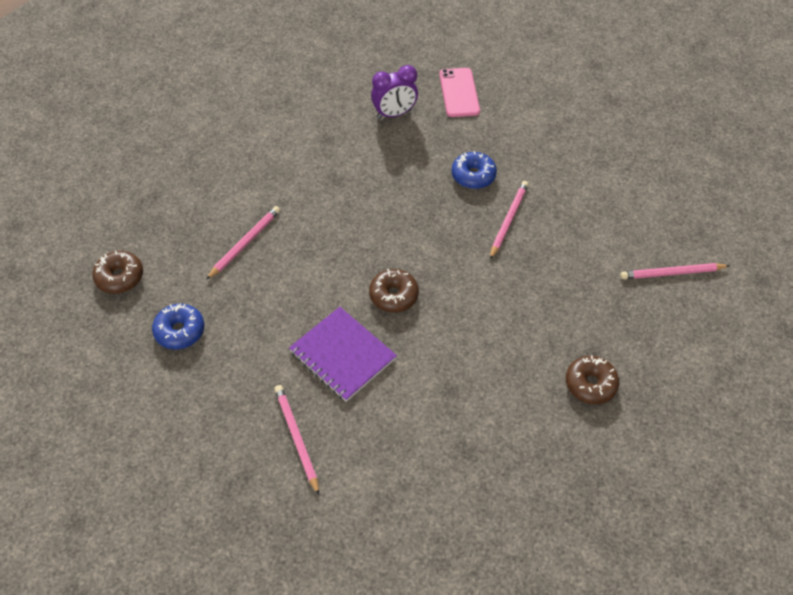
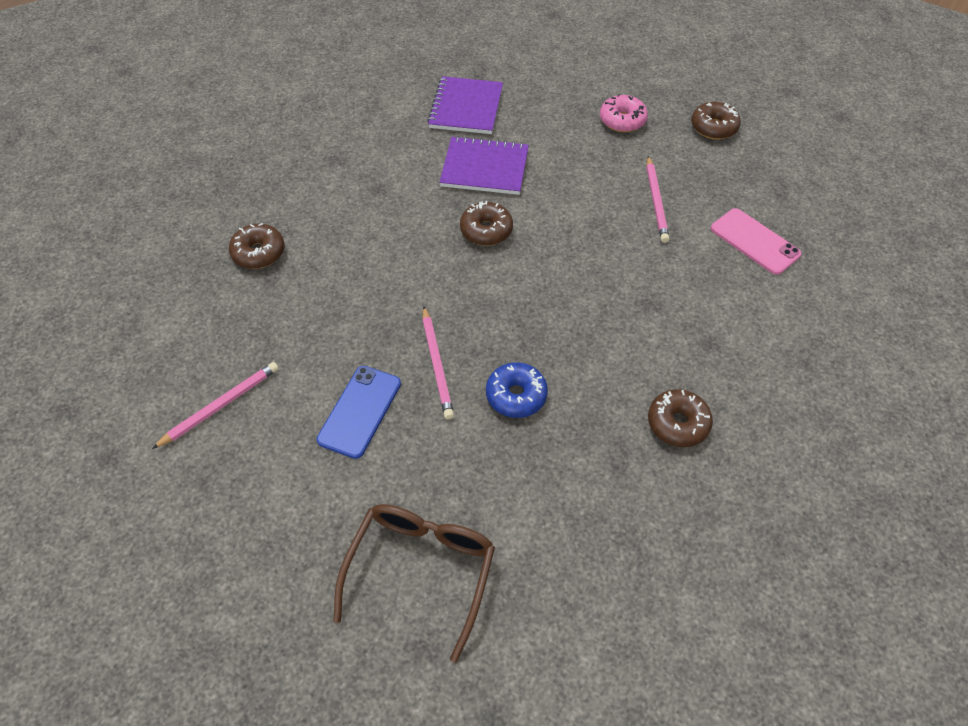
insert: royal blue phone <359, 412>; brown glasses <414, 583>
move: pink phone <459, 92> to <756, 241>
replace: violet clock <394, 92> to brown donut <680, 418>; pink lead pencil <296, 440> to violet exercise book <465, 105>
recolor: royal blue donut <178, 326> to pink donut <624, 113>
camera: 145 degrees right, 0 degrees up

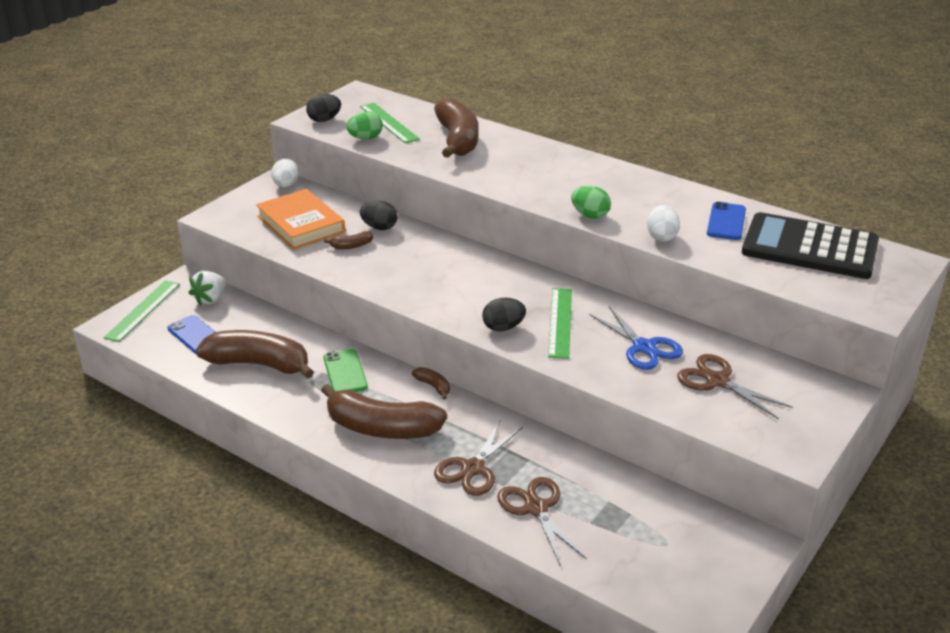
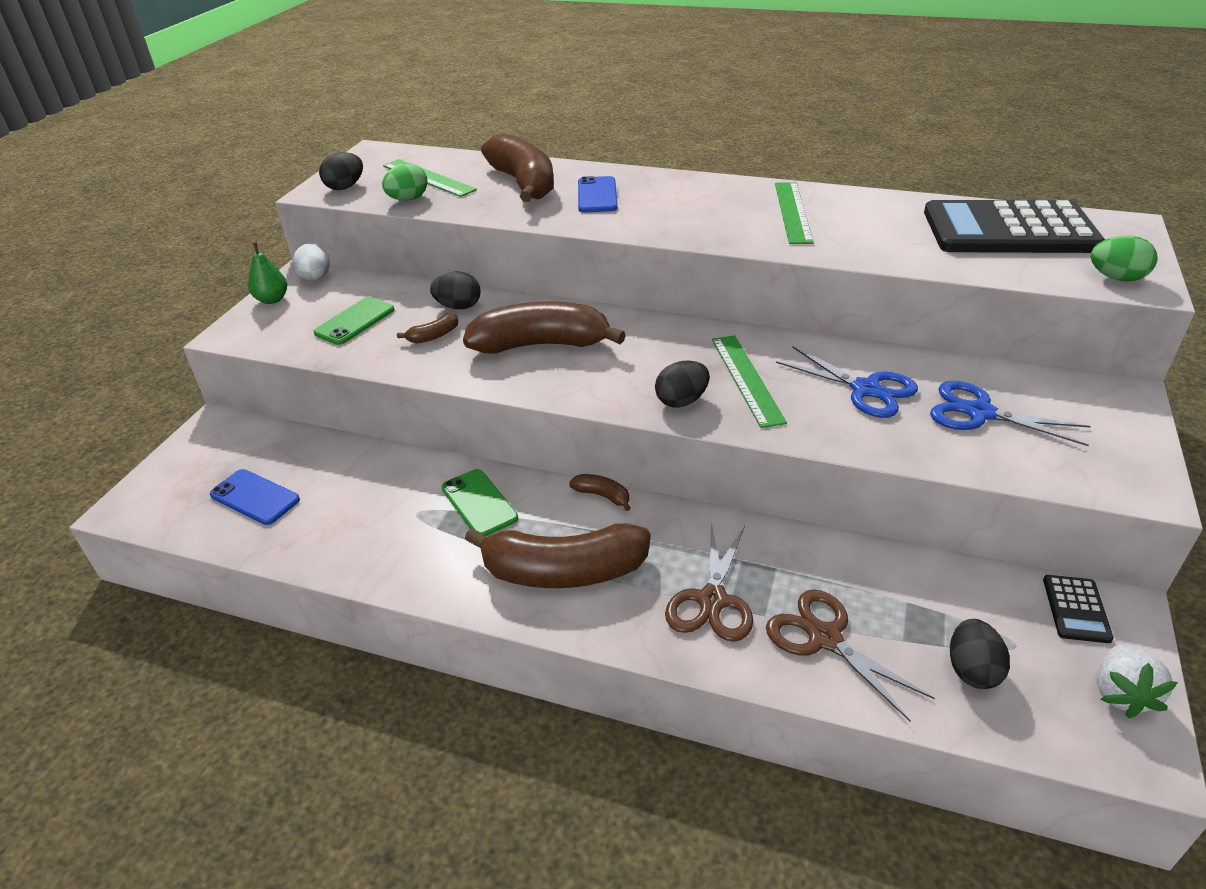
delete: pure white egg shape <663, 223>
insert: emerald pear <267, 273>; ebony pocket calculator <1078, 609>; ebony egg shape <980, 654>
move: emerald egg shape <591, 202> to <1123, 258>; royal blue phone <726, 221> to <598, 194>; pure white strawberry <207, 288> to <1137, 681>; emerald straightedge <142, 311> to <794, 213>; brown banana <255, 354> to <544, 327>
replace: bright orange book <300, 219> to emerald phone <354, 321>
recolor: brown shears <735, 387> to royal blue shears <1010, 413>
camera: 15 degrees left, 5 degrees up

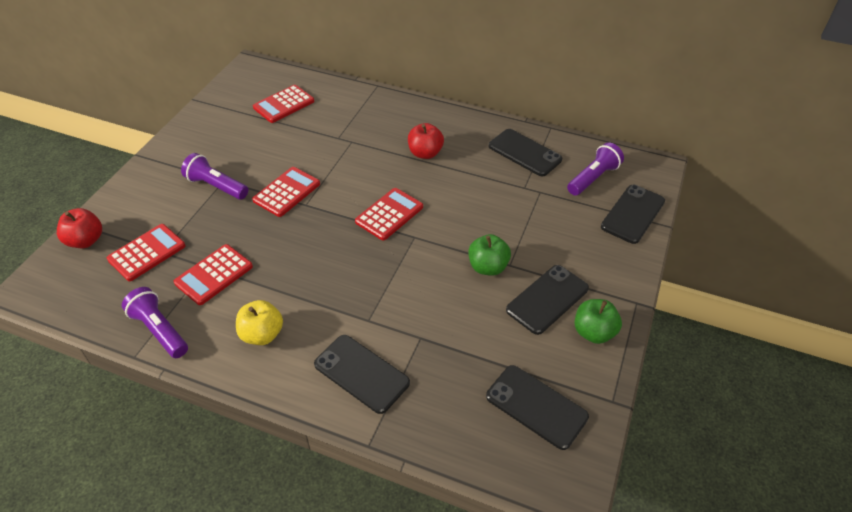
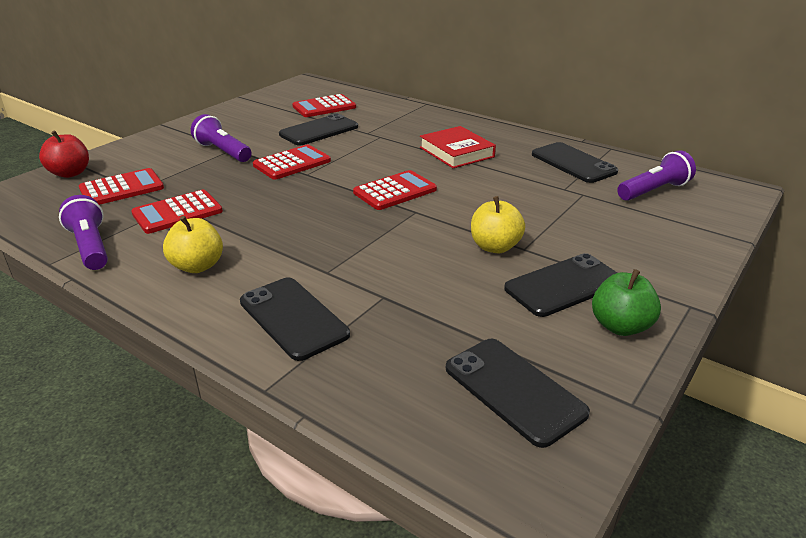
move: ebony phone <633, 214> to <318, 129>
replace: red apple <426, 141> to red book <458, 147>
recolor: emerald apple <489, 255> to golden apple <498, 224>
camera: 15 degrees right, 15 degrees down

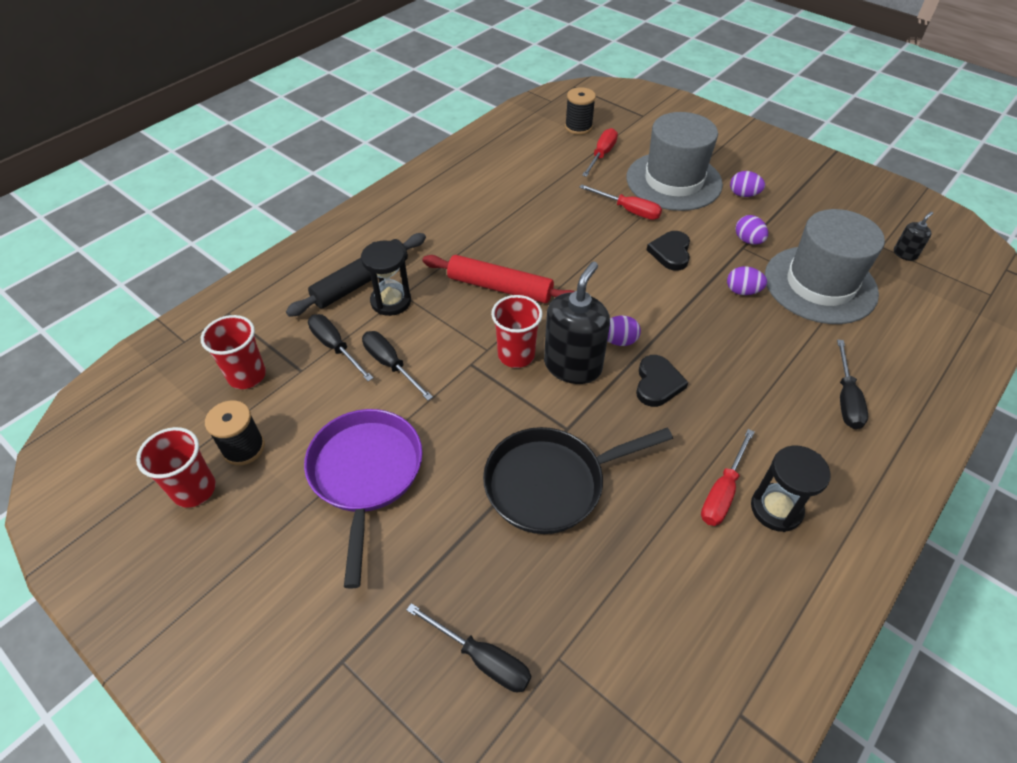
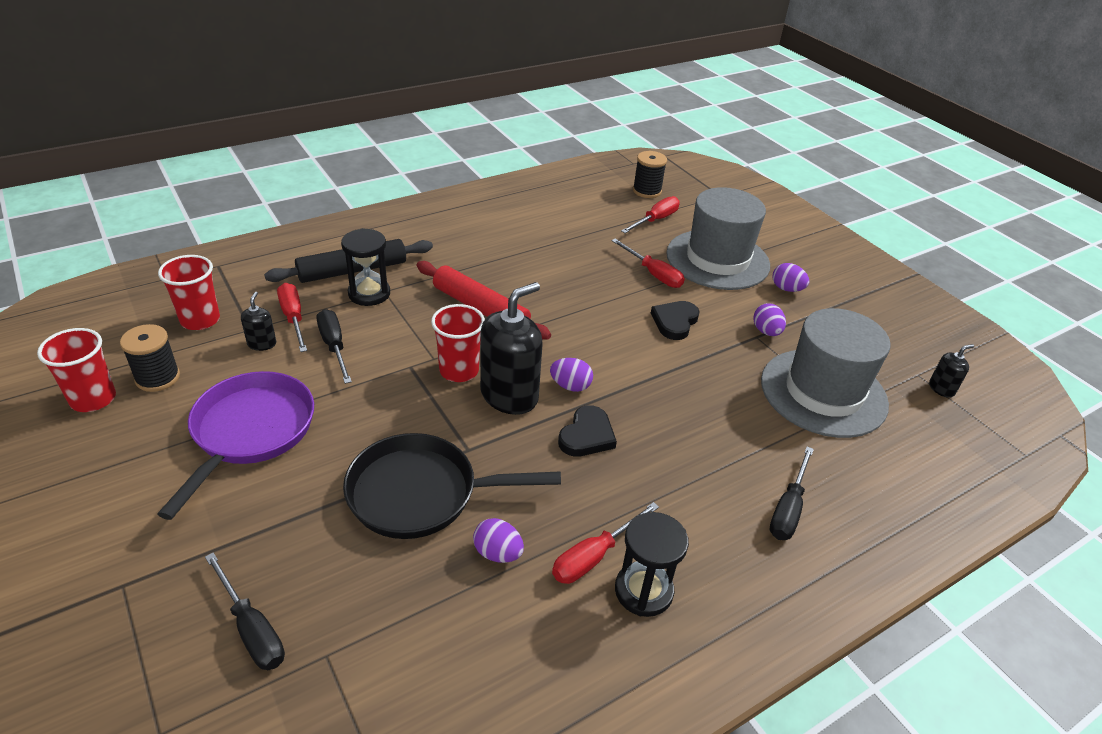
insert: ebony soap dispenser <258, 321>
move: violet egg shape <747, 280> to <498, 540>
recolor: ebony hand screwdriver <340, 347> to red hand screwdriver <292, 317>
camera: 15 degrees right, 10 degrees down

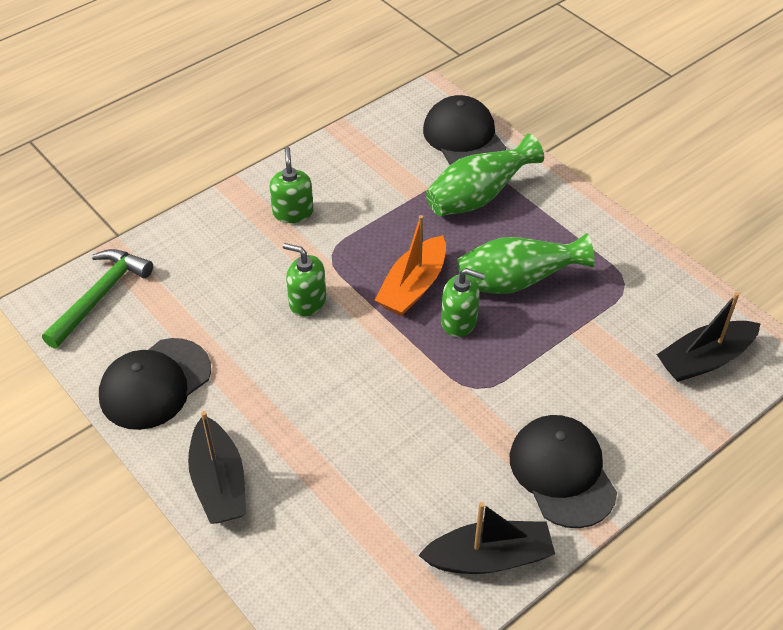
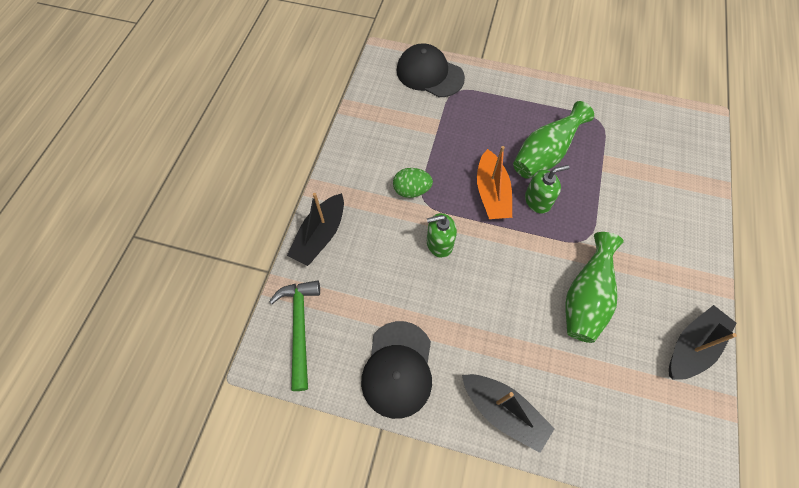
delete: emerald soap dispenser <291, 185>; ebony cap <563, 471>
insert: emerald egg shape <413, 183>
move: emerald tall vase <485, 175> to <594, 287>; ebony toy boat <708, 337> to <315, 229>
camera: 35 degrees left, 15 degrees up

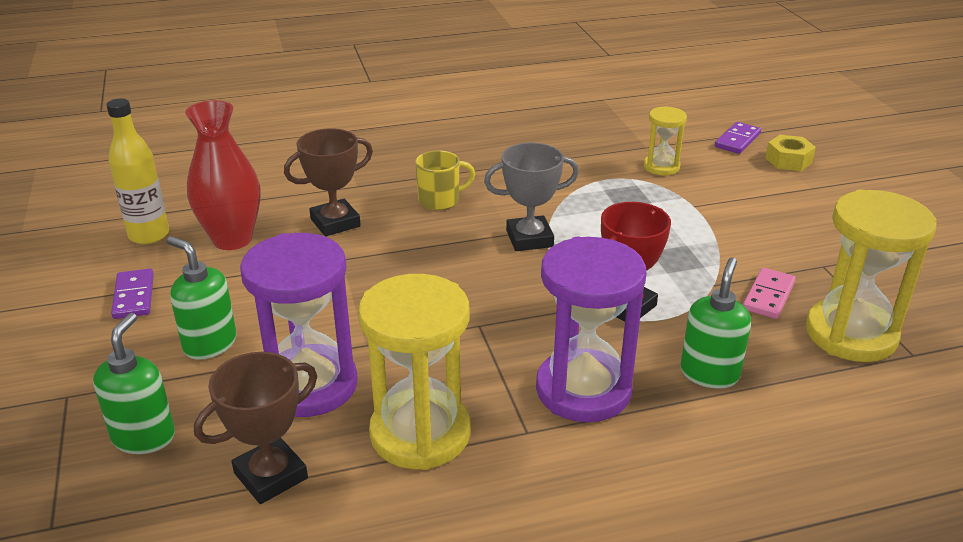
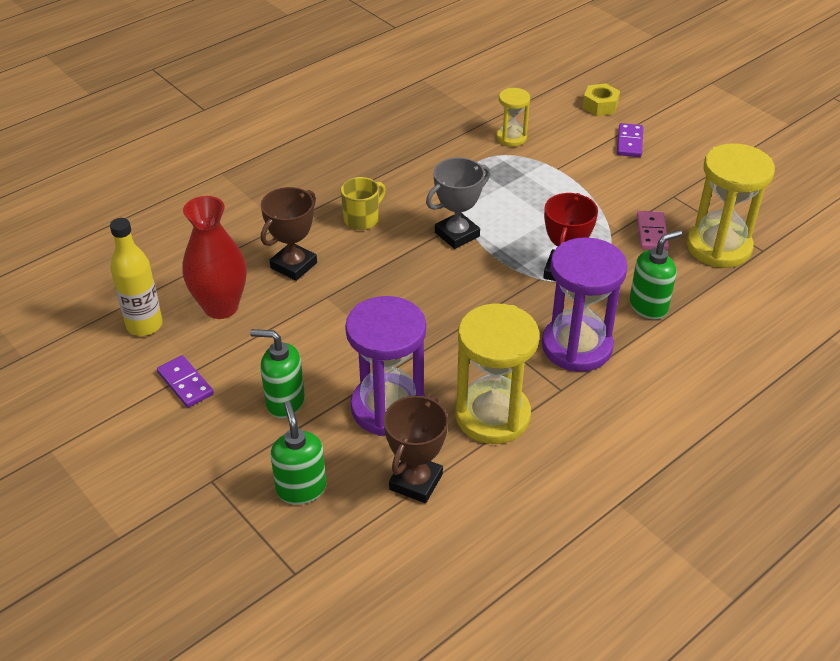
move: violet domino tile <738, 138> to <630, 140>
rotate: emerald soap dispenser <715, 323> = <655, 275> 60 degrees clockwise
camera: 25 degrees left, 10 degrees up

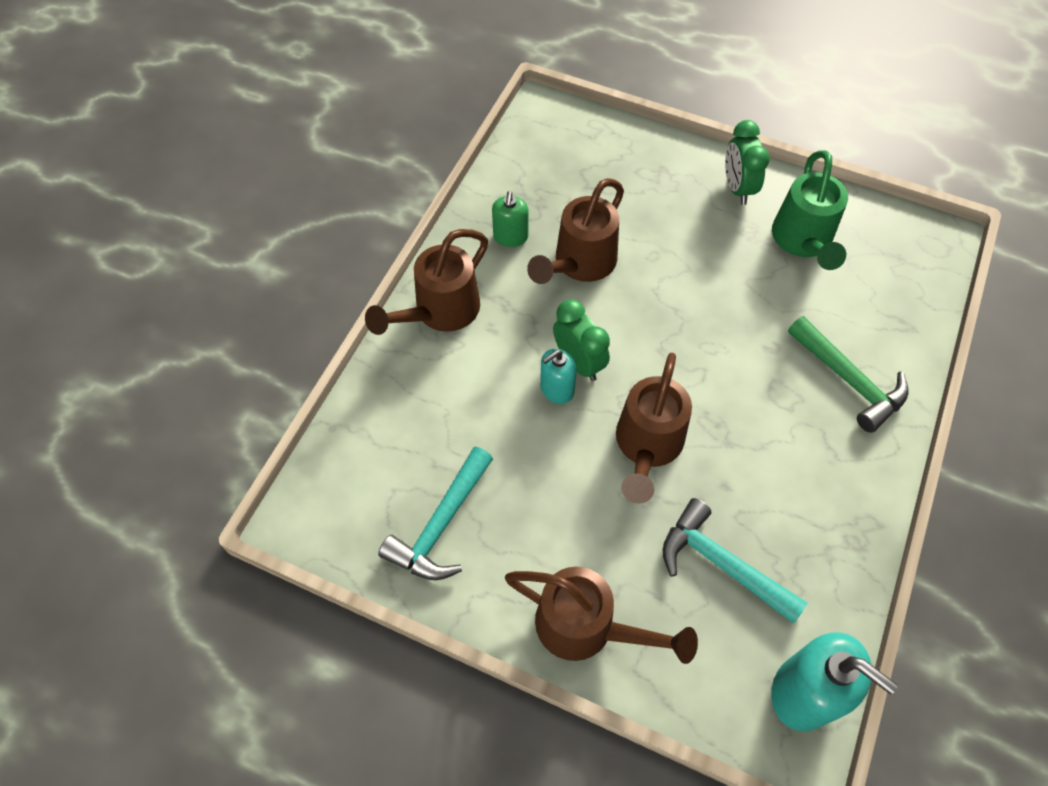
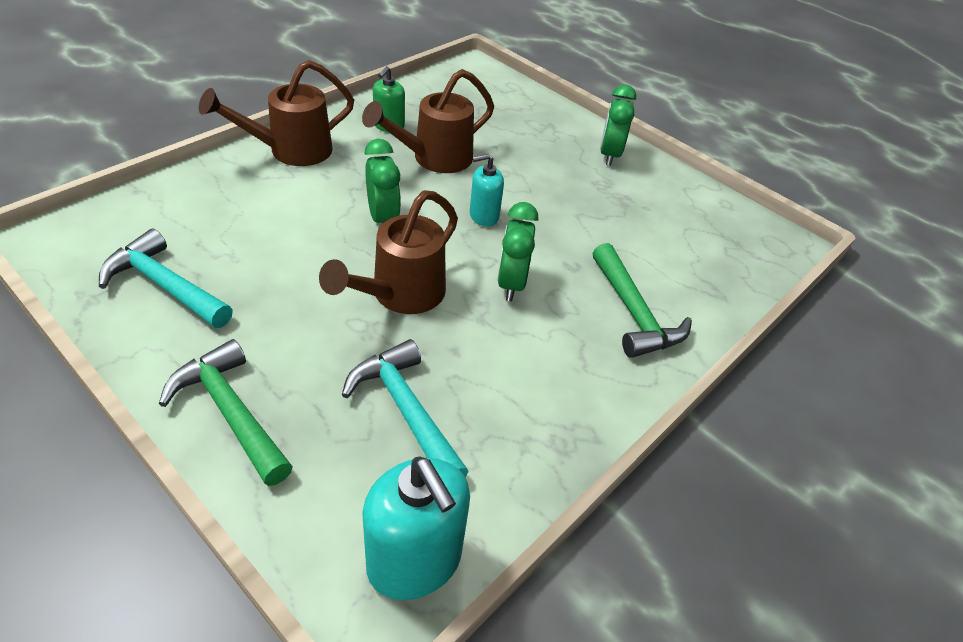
delete: emerald sprinkling can <810, 210>
insert: emerald clock <517, 251>
move: aqua soap dispenser <558, 376> to <487, 190>
replace: brown sprinkling can <601, 615> to emerald carpenter's hammer <226, 412>
rotate: aqua carpenter's hammer <435, 513> = <166, 278> 75 degrees clockwise
camera: 15 degrees right, 15 degrees down

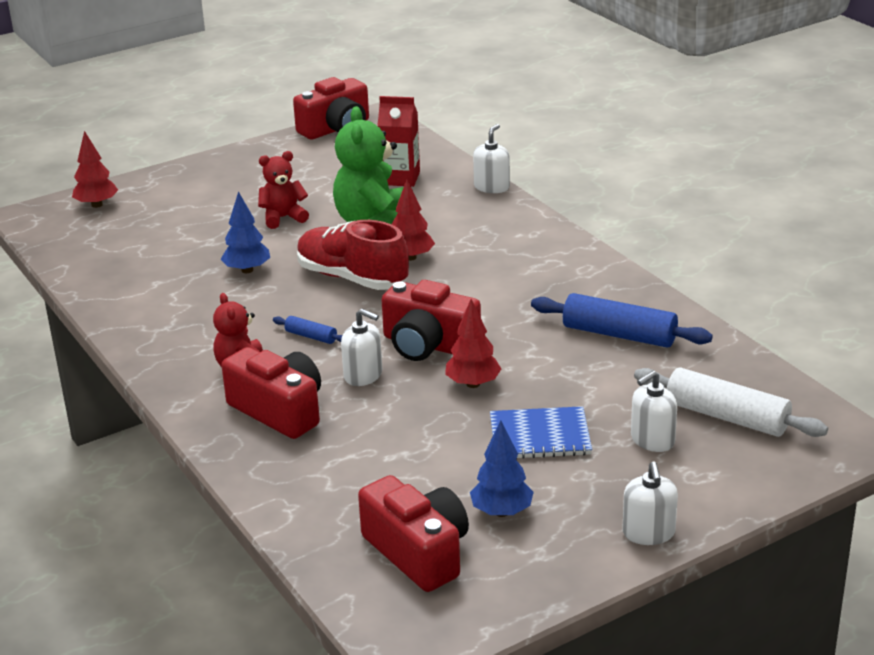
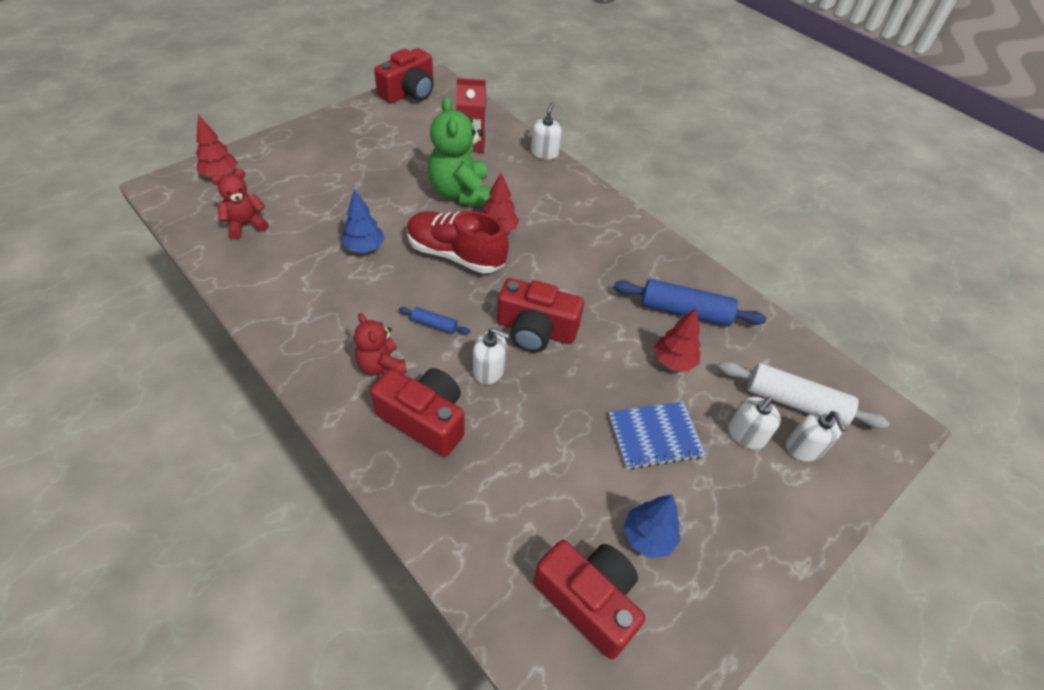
move: red stuffed bear <283, 190> to <240, 204>; red toy tree <473, 343> to <677, 340>; pure white soap dispenser <650, 503> to <816, 436>
camera: 15 degrees left, 20 degrees up

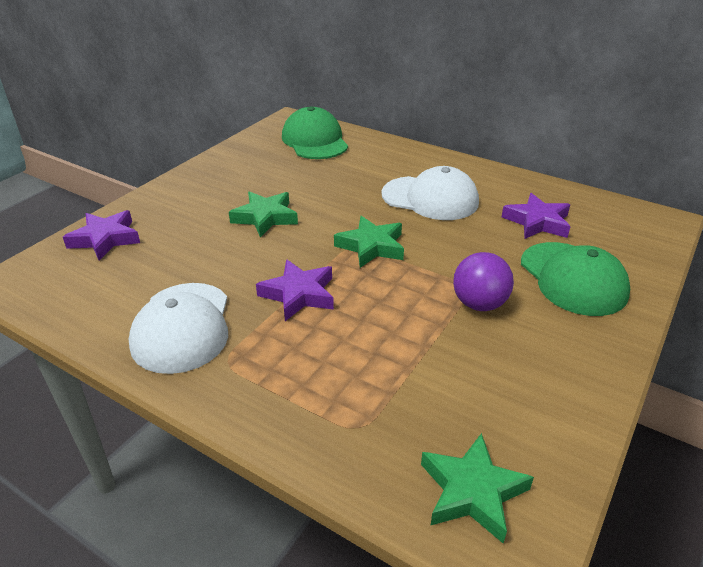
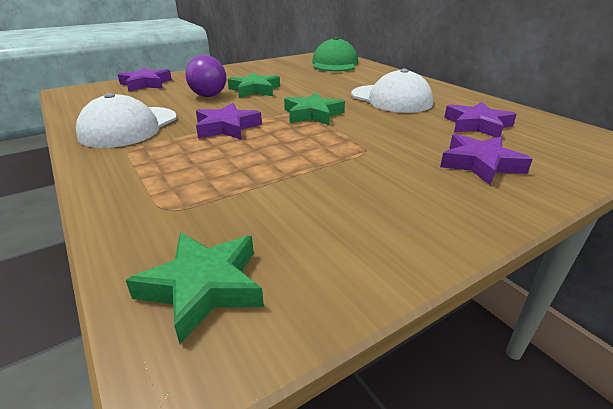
move: violet play ball <483, 281> to <206, 76>
replace: emerald cap <575, 279> to violet five-pointed star <486, 159>
camera: 25 degrees right, 5 degrees down

